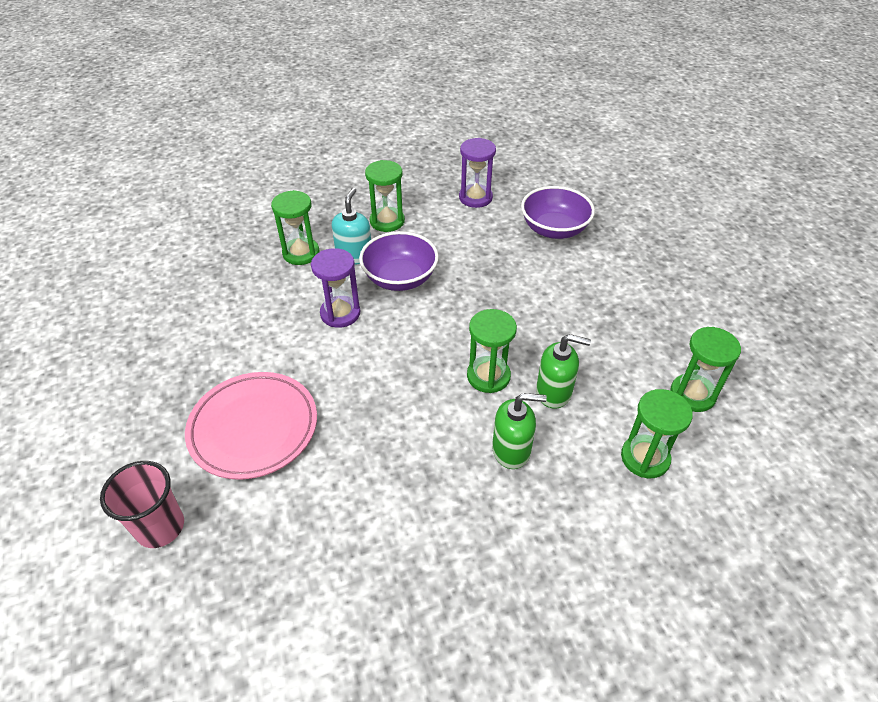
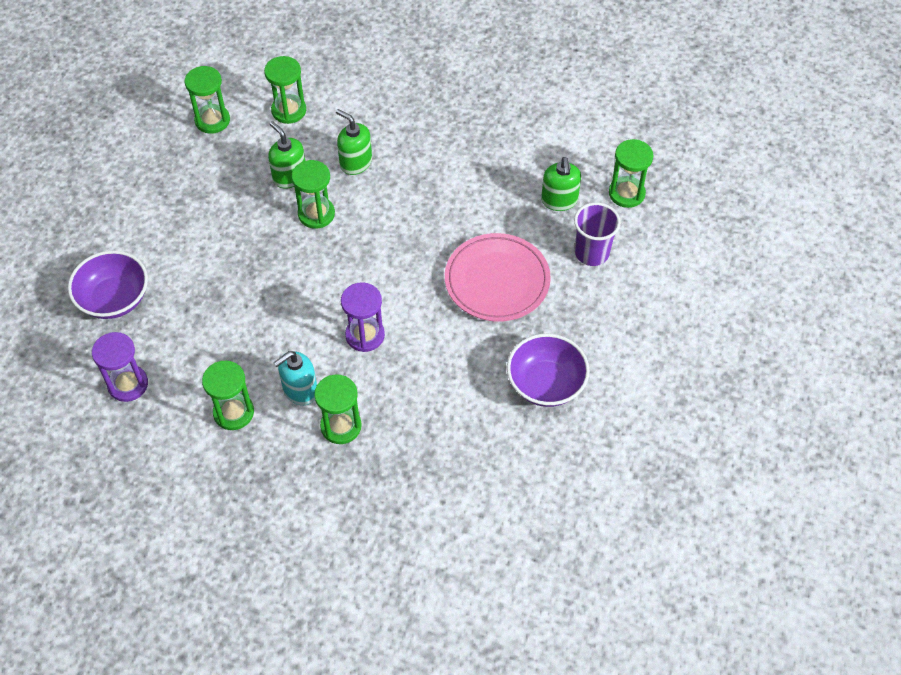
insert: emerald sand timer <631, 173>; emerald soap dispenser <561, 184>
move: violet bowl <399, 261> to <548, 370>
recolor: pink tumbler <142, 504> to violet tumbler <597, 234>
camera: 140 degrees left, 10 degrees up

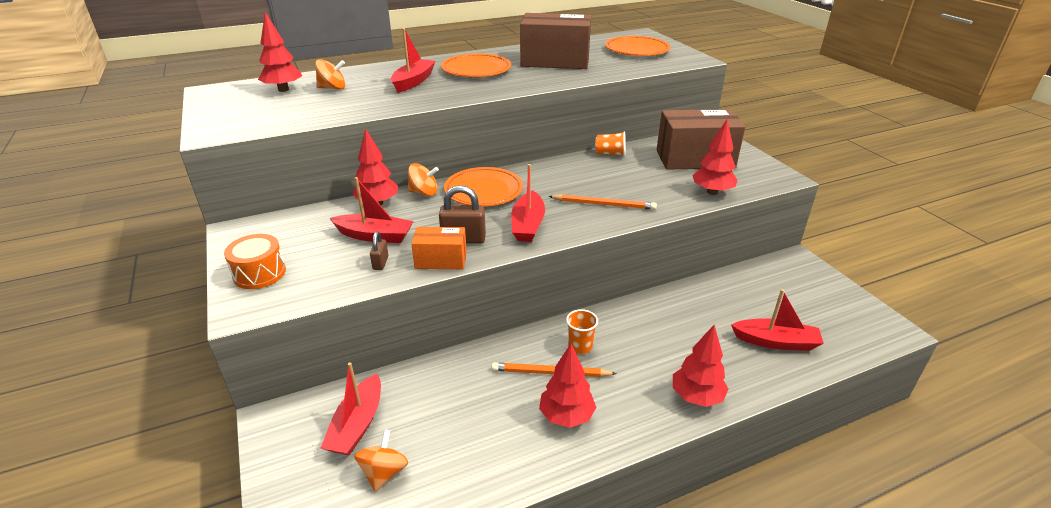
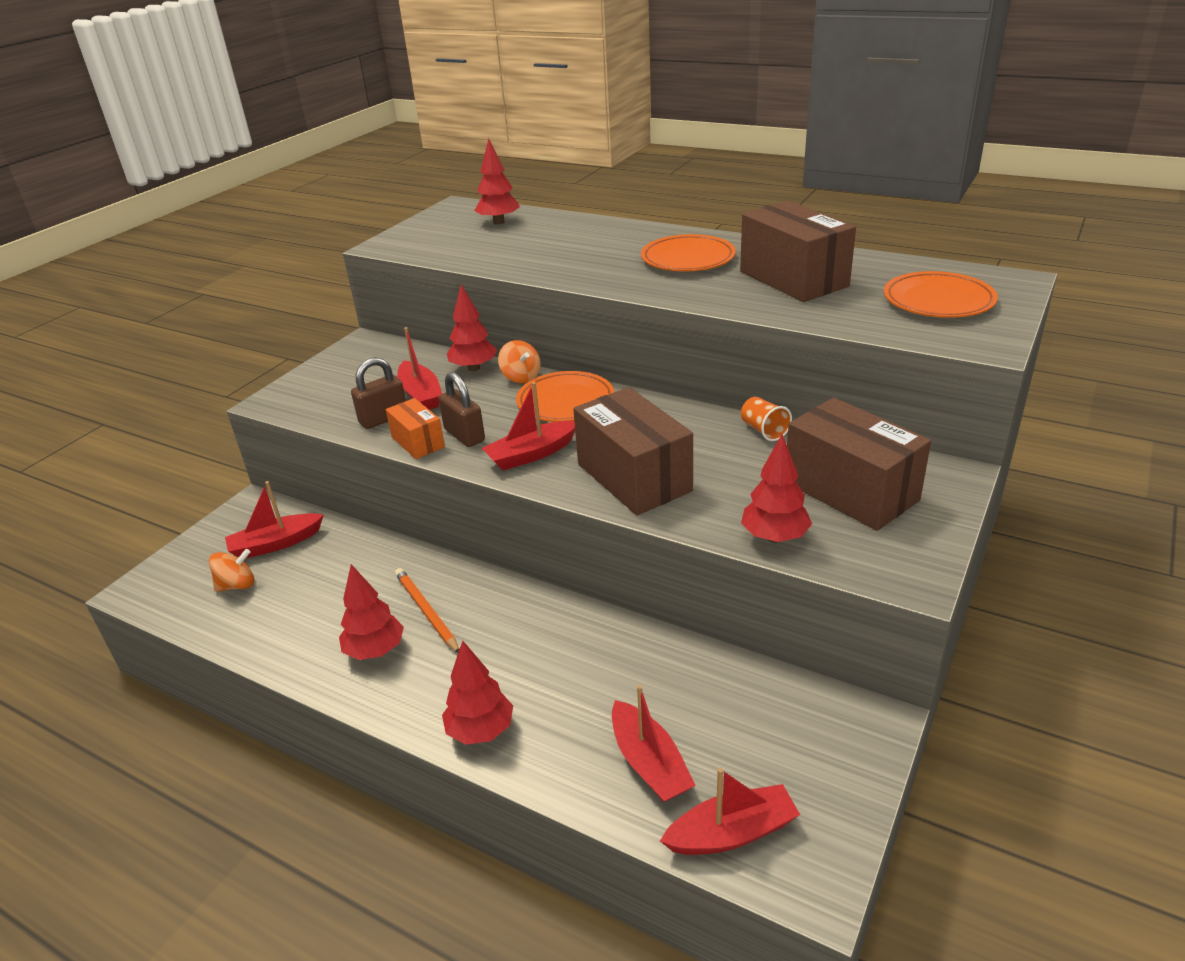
delete: bright orange whirligig <330, 74>; bright orange snare drum <255, 261>; bright orange tumbler <582, 331>
move: red toy boat <413, 60> to <730, 811>
replace: bright orange lead pencil <602, 202> to brown package <633, 451>
resize: brown lock <379, 251> = <378, 393> x1.79
camera: 55 degrees right, 0 degrees up

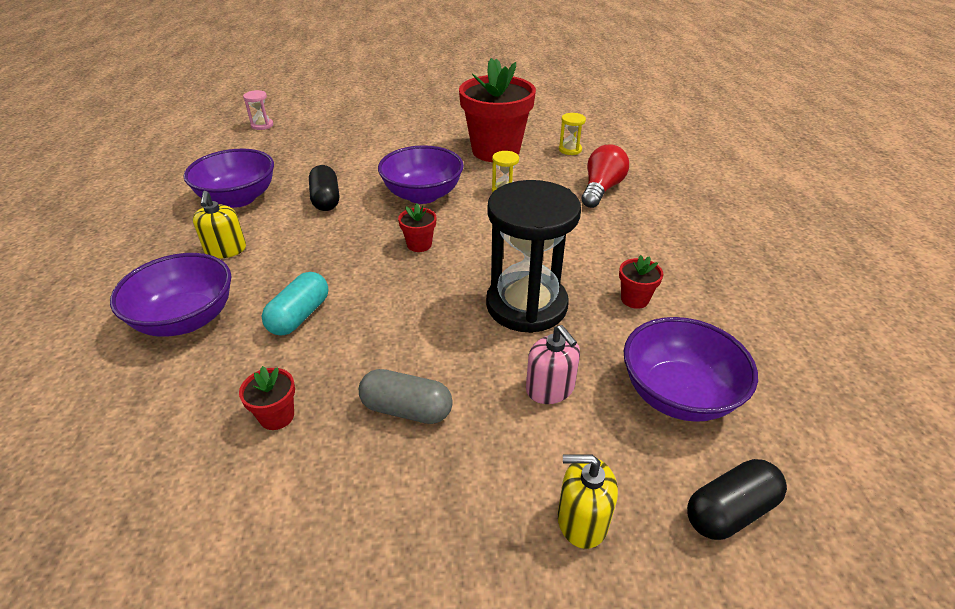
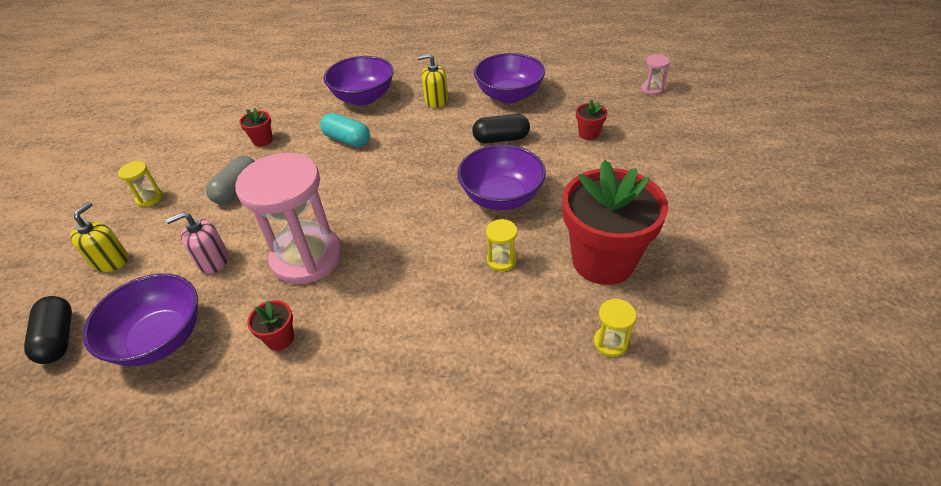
delete: red light bulb <605, 176>
insert: golden sand timer <140, 184>
move: red potted plant <417, 227> to <592, 120>
recolor: ebony sand timer <533, 256> to pink sand timer <288, 218>
camera: 100 degrees right, 5 degrees up

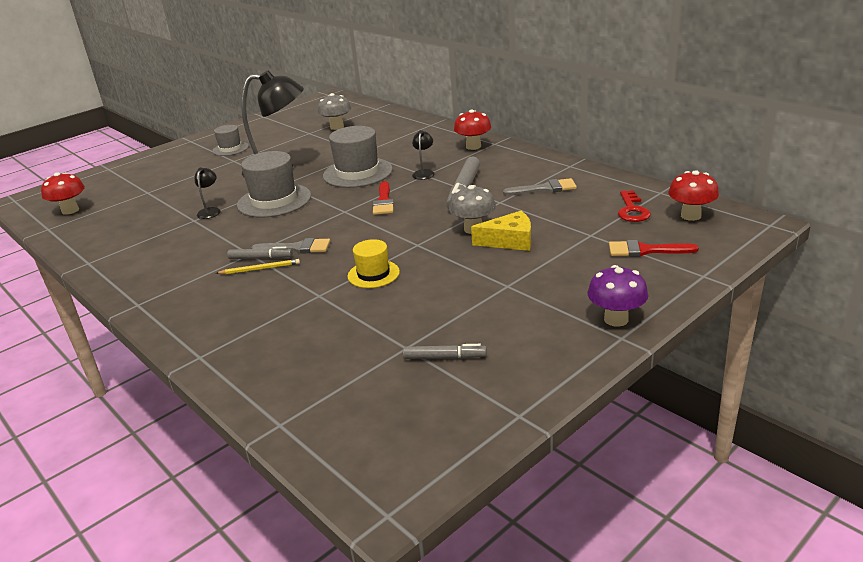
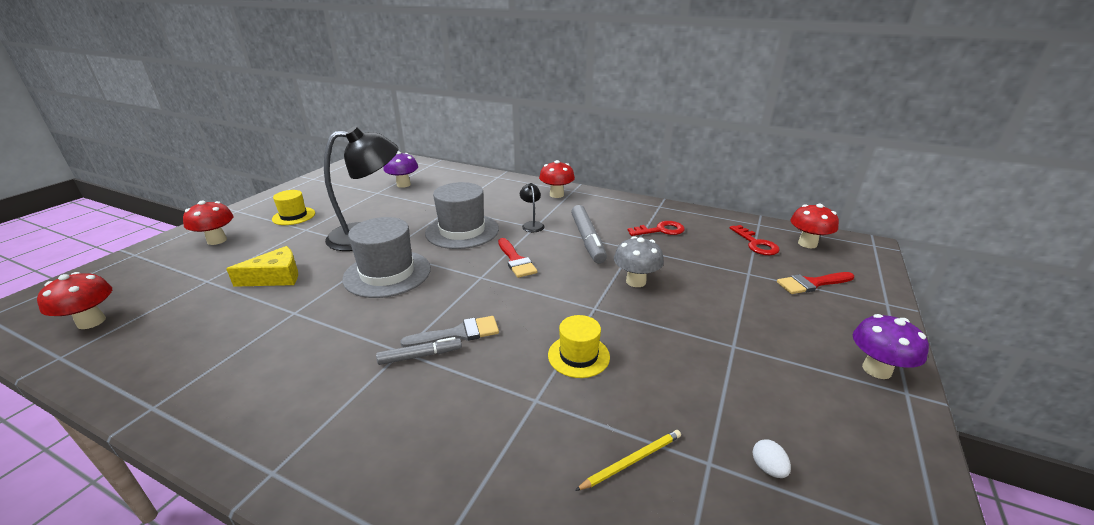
delete: ebony reading lamp <208, 193>
insert: red fungus <208, 223>
move: golden cheese <501, 231> to <262, 266>; golden lead pencil <258, 266> to <628, 460>
replace: grey paint brush <540, 186> to red key <656, 228>; grey marker pen <445, 351> to pure white egg shape <771, 458>
recolor: grey fungus <334, 111> to violet fungus <400, 169>; grey top hat <230, 140> to golden top hat <293, 207>
camera: 25 degrees left, 0 degrees up

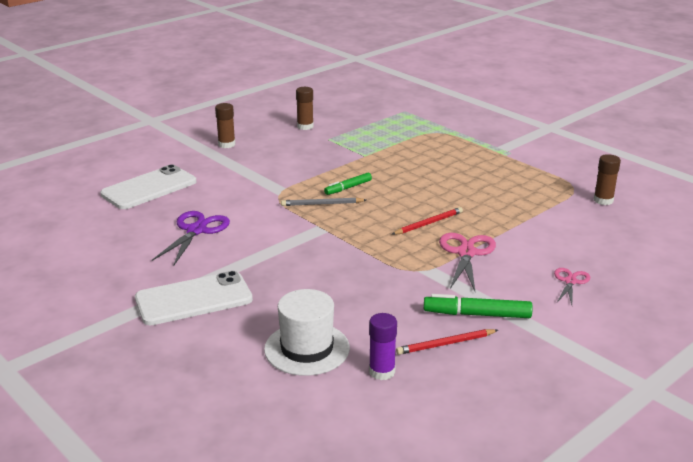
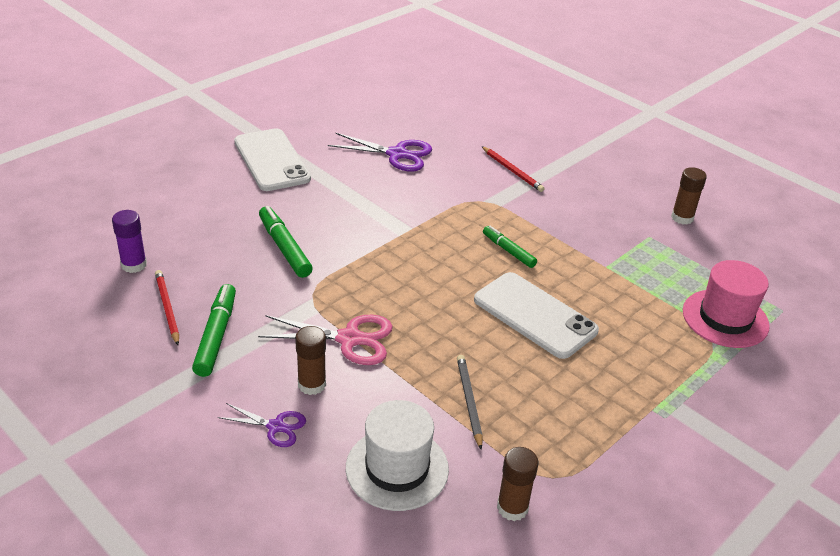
insert: emerald marker pen <286, 242>; pink top hat <726, 304>
move: brown glue stick <225, 125> to <310, 360>; pure white phone <148, 187> to <536, 315>; grey lead pencil <323, 202> to <470, 402>; red lead pencil <427, 221> to <513, 169>; pure white top hat <307, 332> to <397, 455>
recolor: pink shears <572, 286> to violet shears <262, 425>
camera: 85 degrees right, 10 degrees up

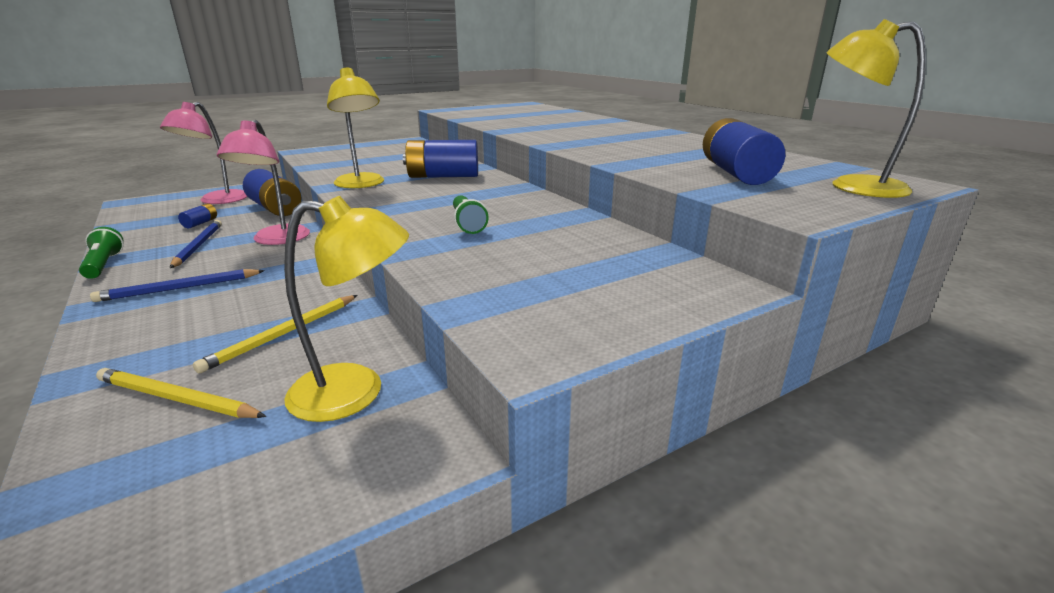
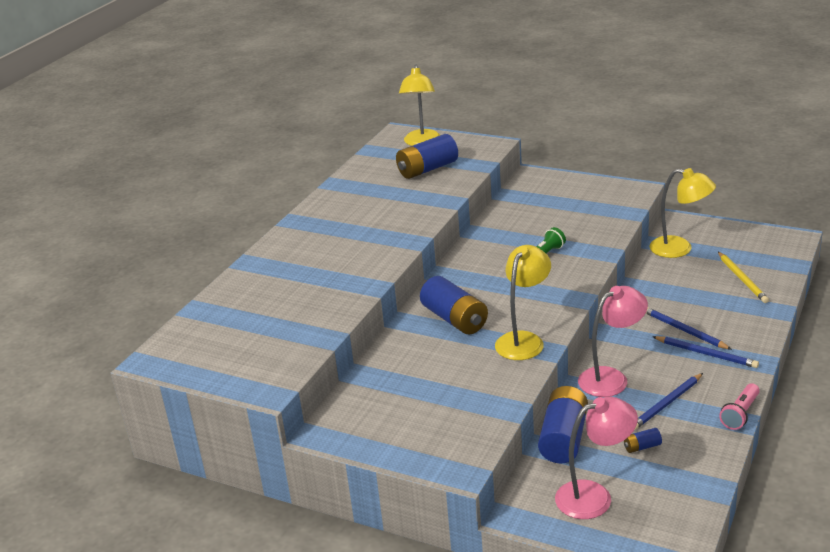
delete: golden lead pencil <275, 334>
insert: royal blue lead pencil <689, 328>
recolor: emerald pocket torch <101, 253> to pink pocket torch <739, 406>
rotate: golden reading lamp <346, 309> = <682, 213> 150 degrees clockwise
camera: 120 degrees left, 5 degrees up

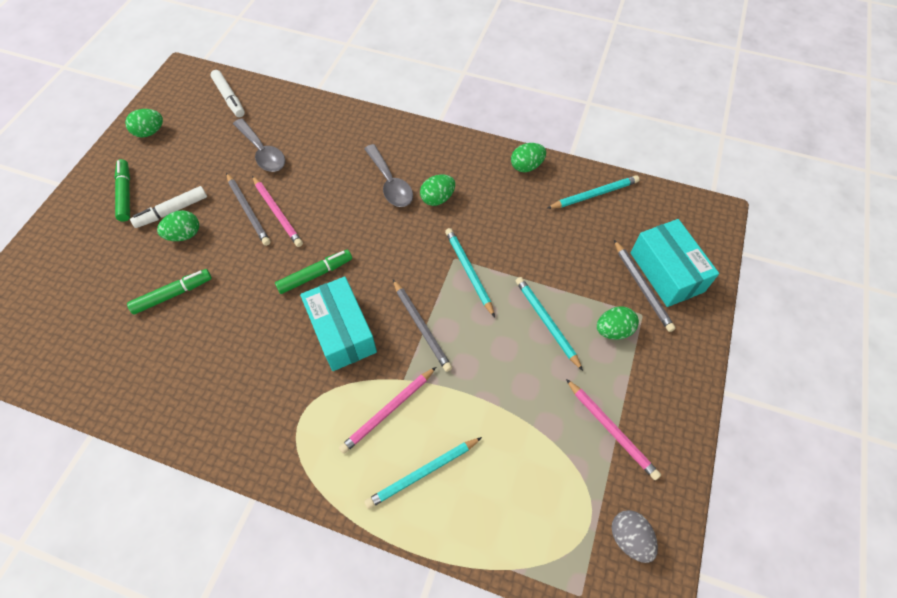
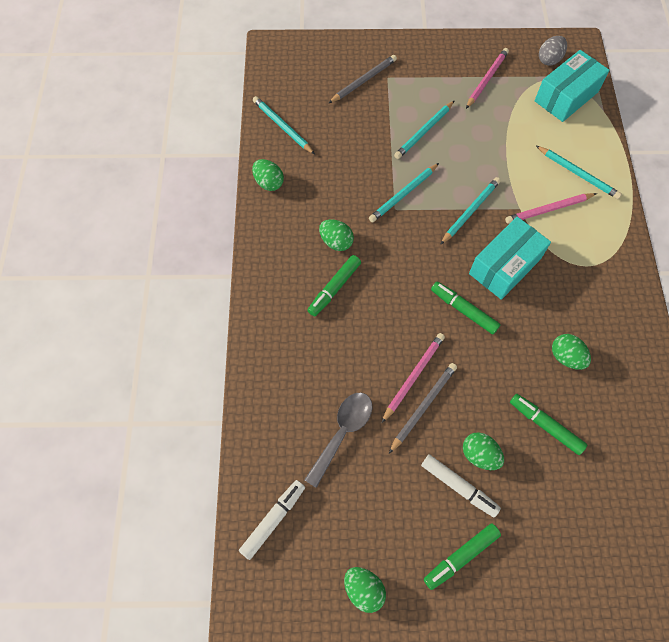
move: aqua package <674, 263> to <572, 86>; emerald egg shape <618, 323> to <571, 352>
replace: grey tablespoon <388, 175> to emerald marker pen <334, 286>
recolor: grey lead pencil <422, 325> to aqua lead pencil <470, 211>
rotate: pink lead pencil <387, 410> = <551, 208> 135 degrees clockwise
camera: 110 degrees left, 5 degrees up

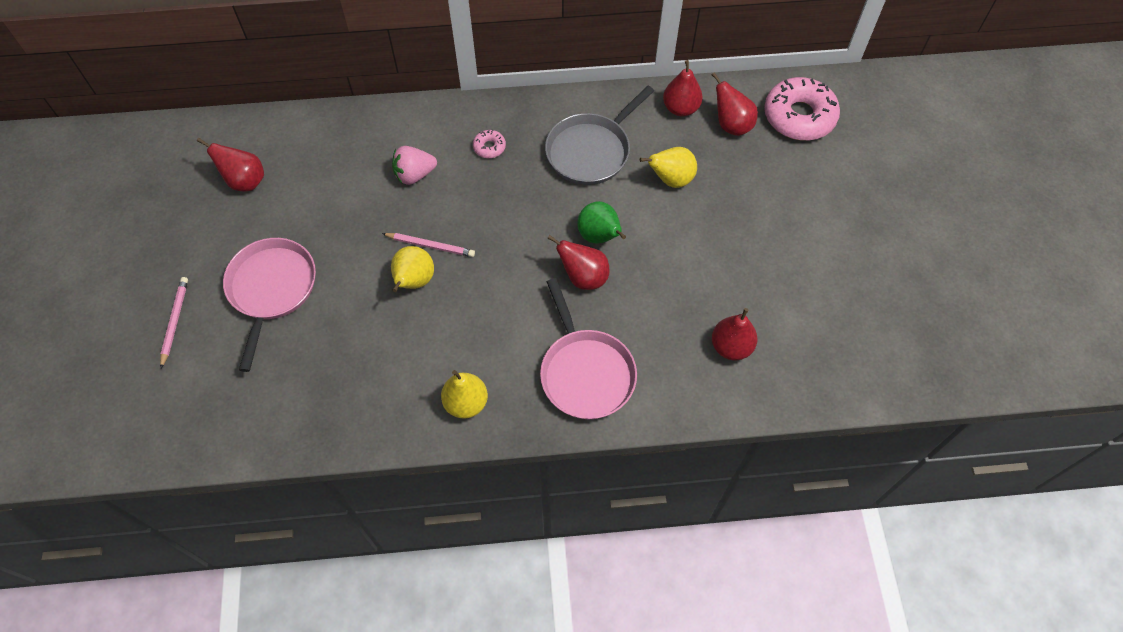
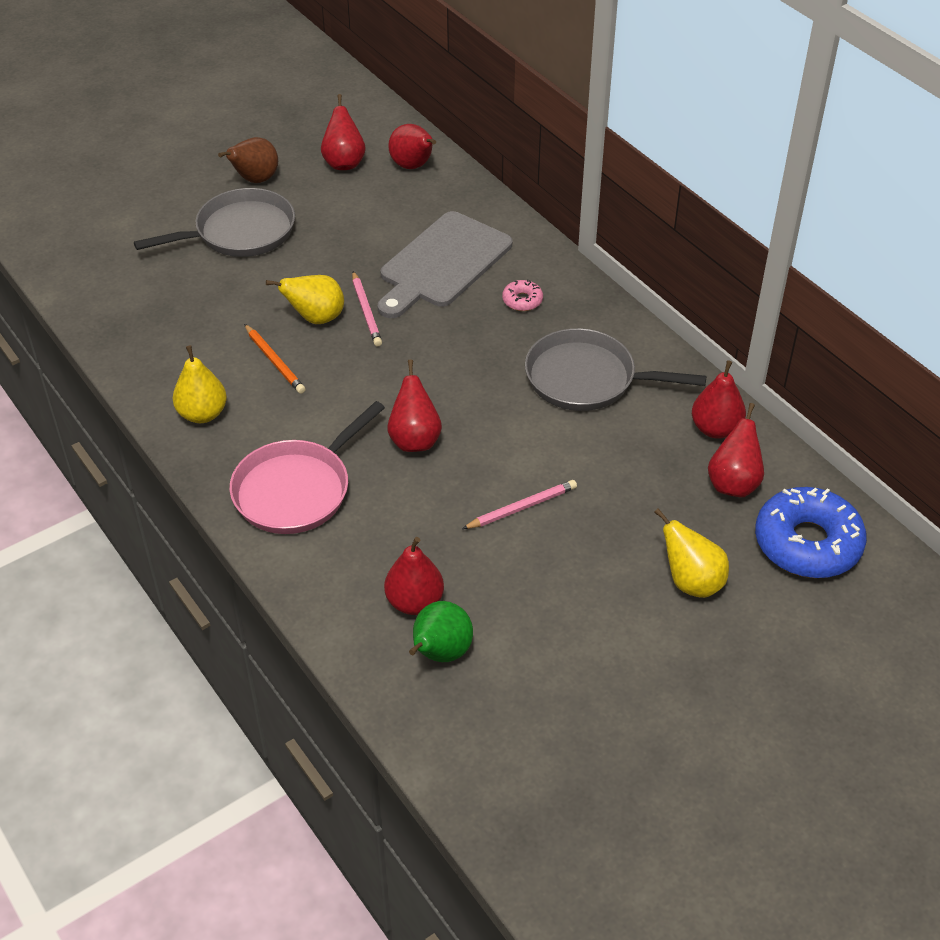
insert: red pear <412, 146>; brown pear <248, 160>; bright orange lead pencil <275, 359>
move: golden pear <668, 167> to <691, 553>; emerald pear <601, 222> to <441, 631>; pink lead pencil <174, 322> to <519, 504>
replace: pink strawberry <414, 165> to grey cutting board <445, 264>
recolor: pink donut <802, 109> to royal blue donut <811, 532>; pink skillet <269, 305> to grey skillet <214, 222>
camera: 60 degrees right, 15 degrees down

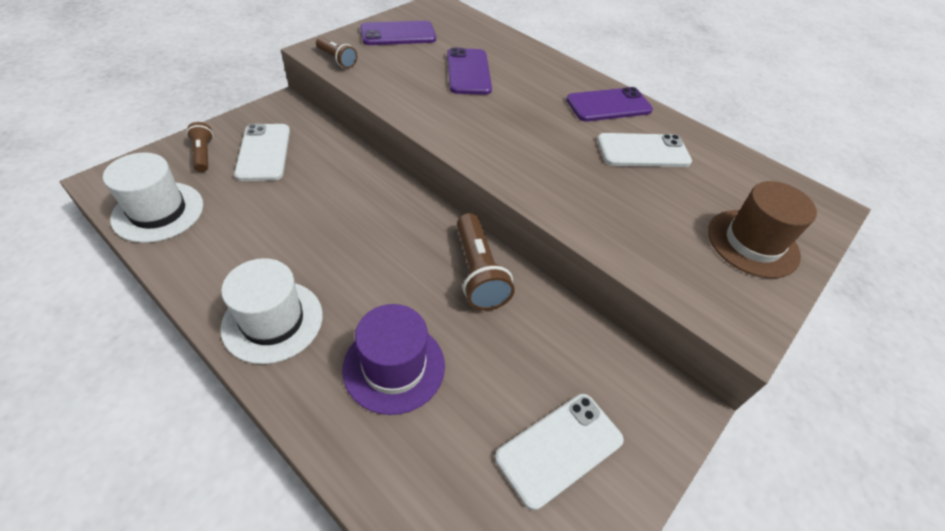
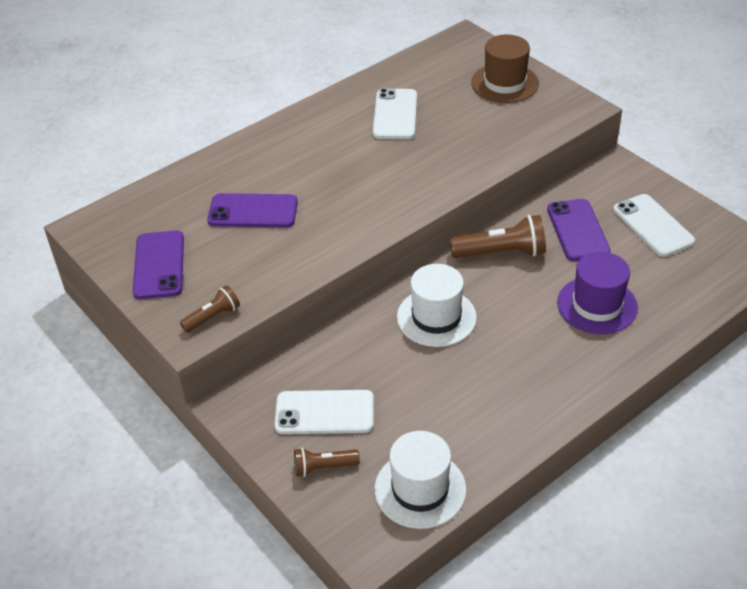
move: violet phone <609, 104> to <579, 230>; pure white top hat <271, 311> to <437, 305>
camera: 75 degrees left, 5 degrees down

